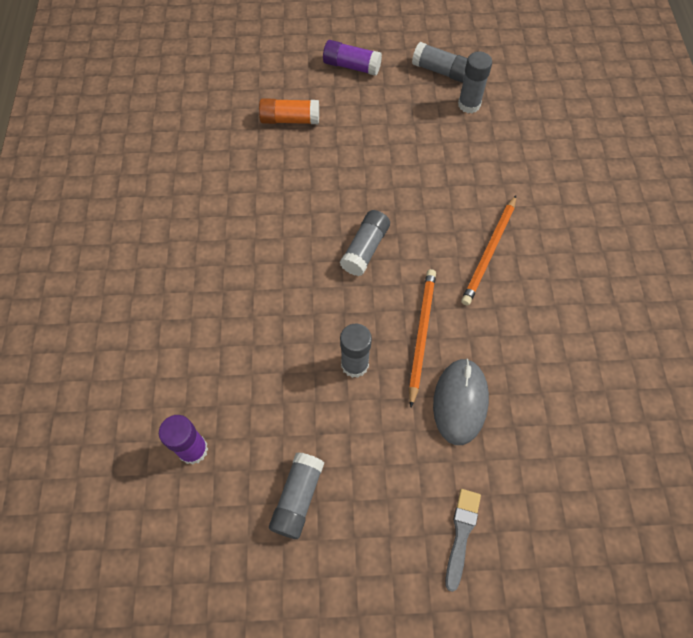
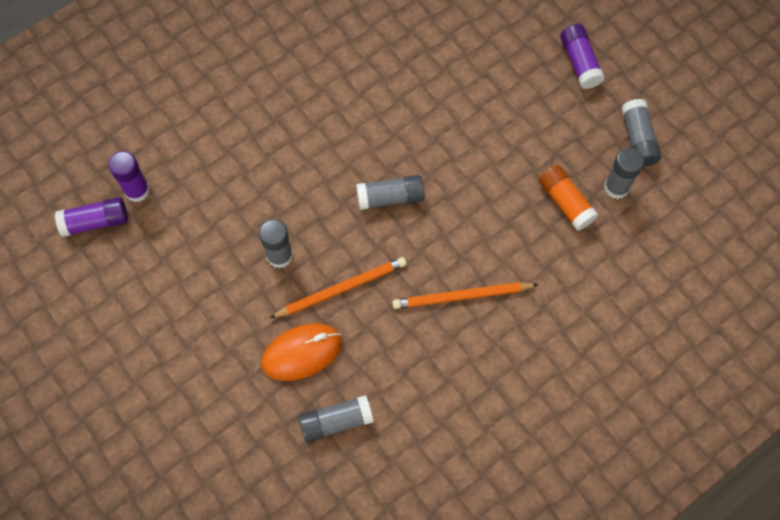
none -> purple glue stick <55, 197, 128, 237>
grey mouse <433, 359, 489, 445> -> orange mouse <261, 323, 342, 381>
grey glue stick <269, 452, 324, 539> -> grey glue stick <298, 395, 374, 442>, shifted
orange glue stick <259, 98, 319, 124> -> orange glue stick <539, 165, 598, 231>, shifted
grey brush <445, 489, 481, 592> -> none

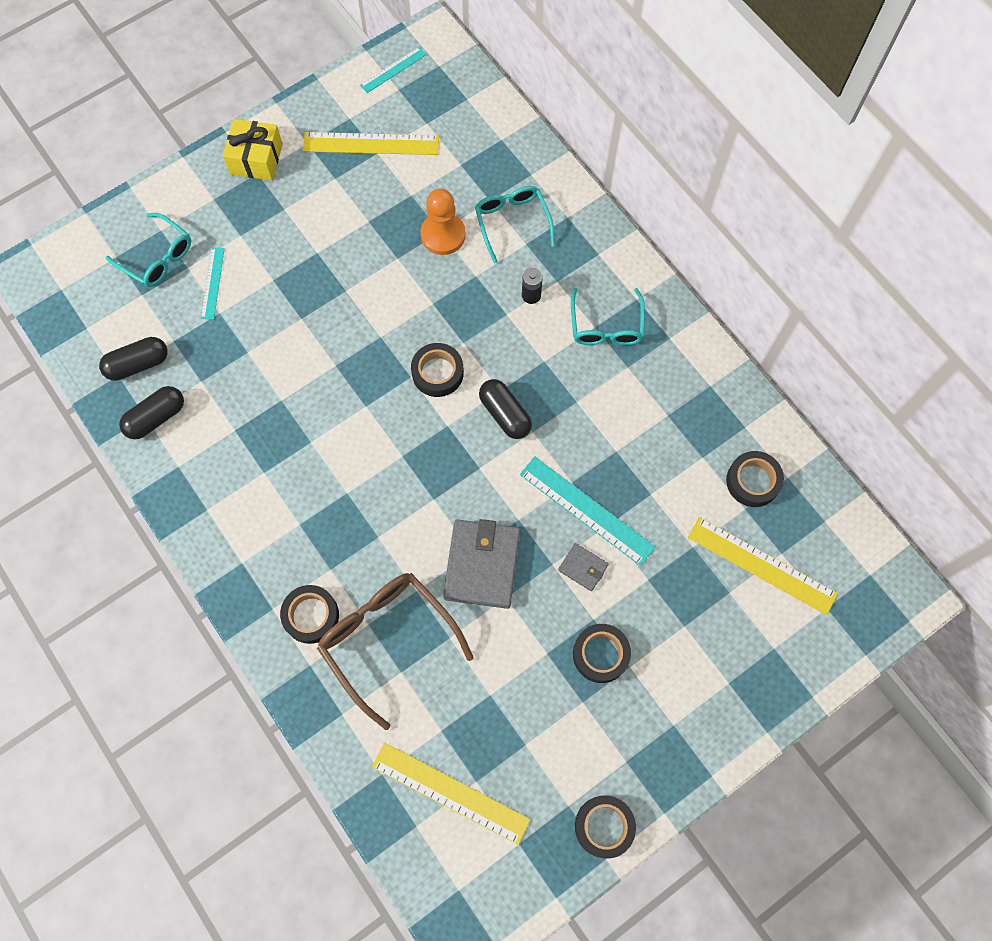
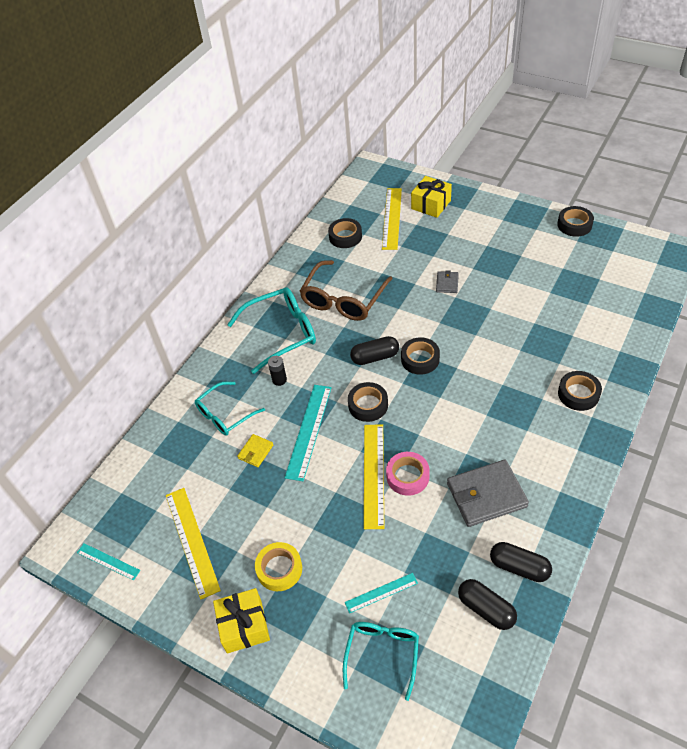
turquoise glasses <571, 288, 645, 345> -> turquoise glasses <227, 287, 316, 374>, x1.53
orange pawn <420, 189, 466, 255> -> yellow wallet <237, 434, 274, 467>
none -> yellow tape <255, 542, 302, 591>
turquoise ruler <520, 457, 655, 566> -> turquoise ruler <285, 385, 332, 481>, shifted
brown glasses <317, 573, 474, 730> -> brown glasses <300, 260, 393, 321>, shifted
black capsule <479, 379, 532, 439> -> black capsule <350, 336, 399, 365>, 45 degrees clockwise
yellow ruler <372, 743, 530, 845> -> yellow ruler <364, 424, 384, 529>, shifted
none -> pink tape <386, 452, 430, 496>
black tape <573, 624, 631, 683> -> black tape <401, 337, 440, 375>, shifted
none -> yellow gift <411, 176, 452, 218>
grey wallet <443, 519, 520, 609> -> grey wallet <447, 460, 529, 527>, shifted

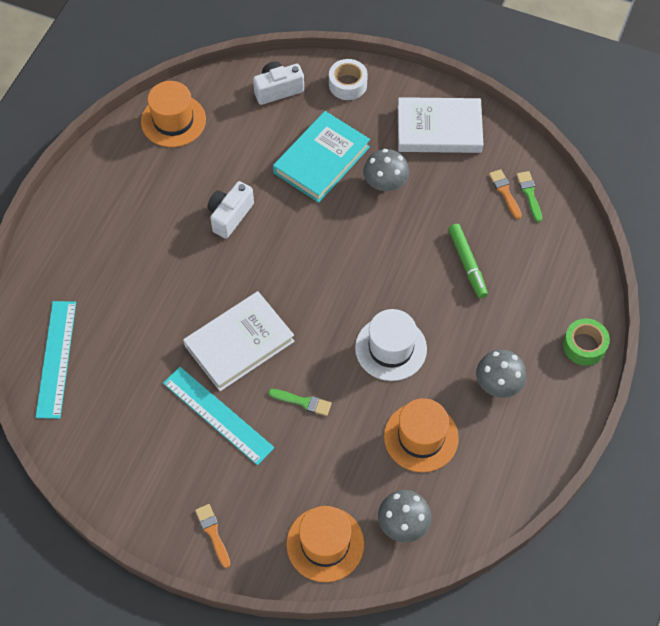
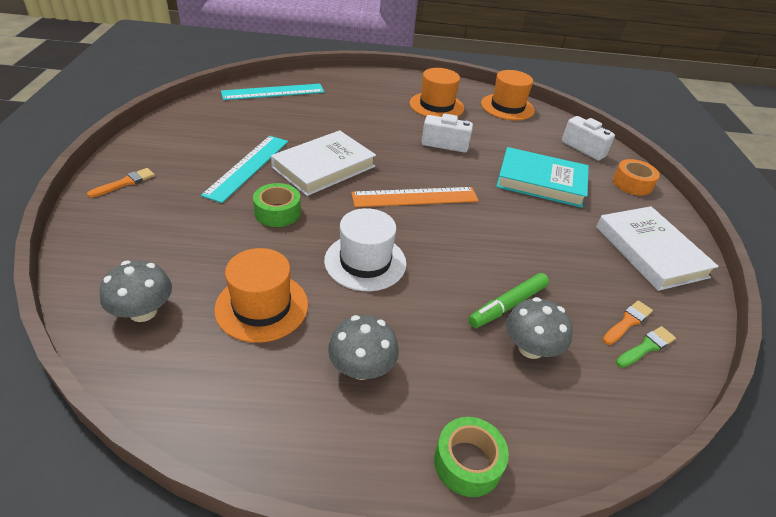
green brush <268, 389, 332, 416> -> green tape <253, 183, 301, 227>
white book <183, 291, 295, 391> -> white book <271, 130, 376, 196>, 75 degrees counterclockwise
none -> orange ruler <351, 187, 479, 207>
orange hat <286, 506, 364, 582> -> orange hat <410, 68, 464, 117>, shifted
grey mushroom <363, 149, 409, 191> -> grey mushroom <506, 297, 573, 359>, shifted
white tape <329, 59, 368, 100> -> orange tape <613, 159, 660, 196>

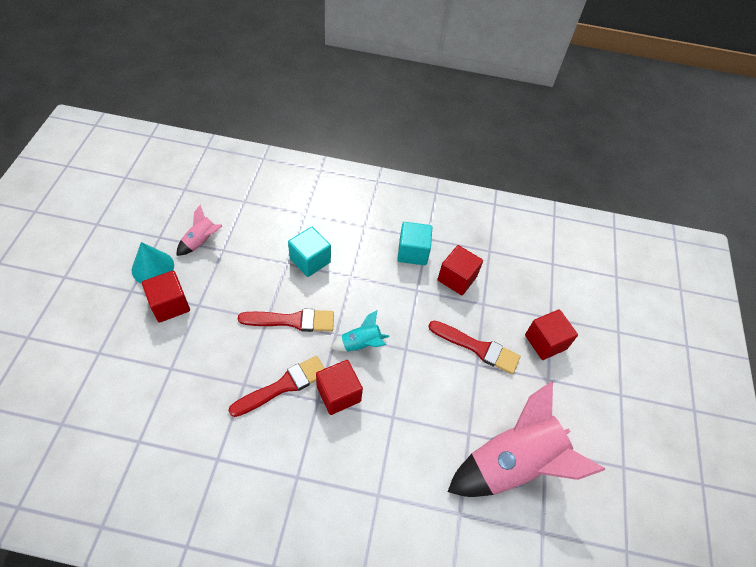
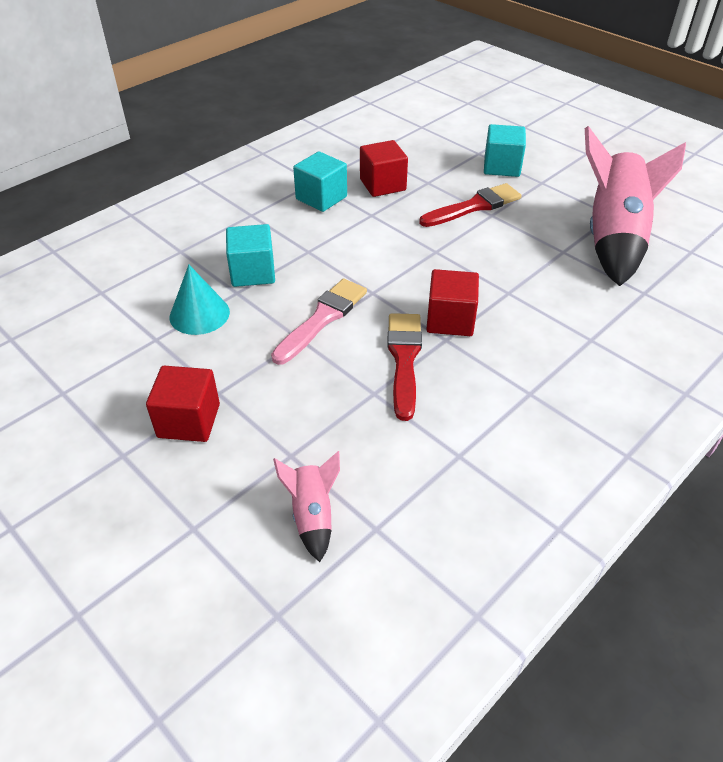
turquoise cone <132, 242, 174, 284> -> turquoise cone <170, 265, 230, 335>, shifted
red brush <238, 309, 334, 332> -> pink brush <271, 279, 367, 365>
pink rocket <176, 205, 222, 256> -> pink rocket <273, 451, 340, 562>, shifted
red cube <525, 309, 578, 360> -> turquoise cube <484, 124, 526, 177>
turquoise rocket <331, 311, 389, 352> -> none

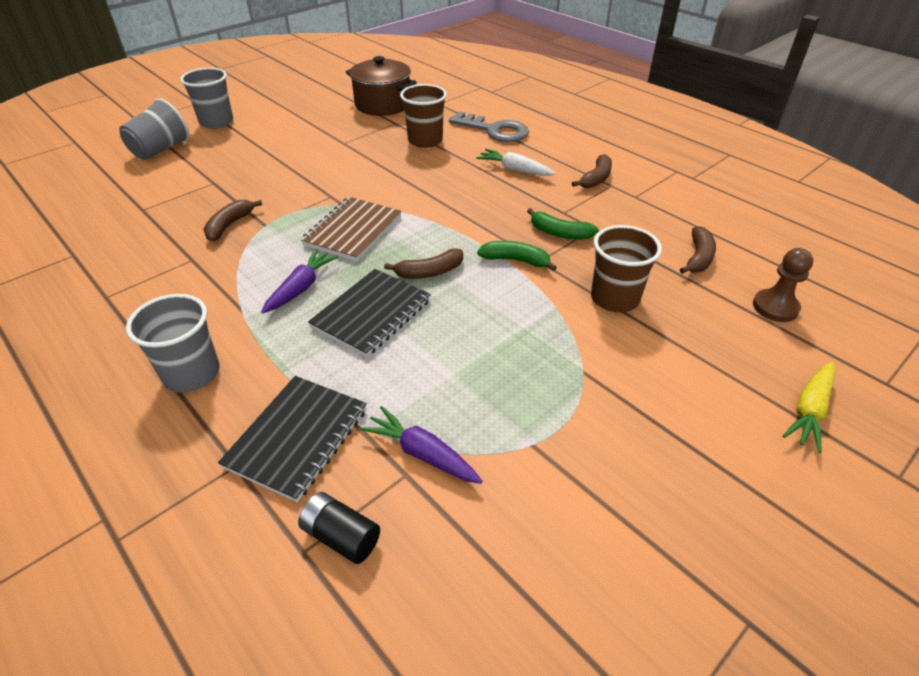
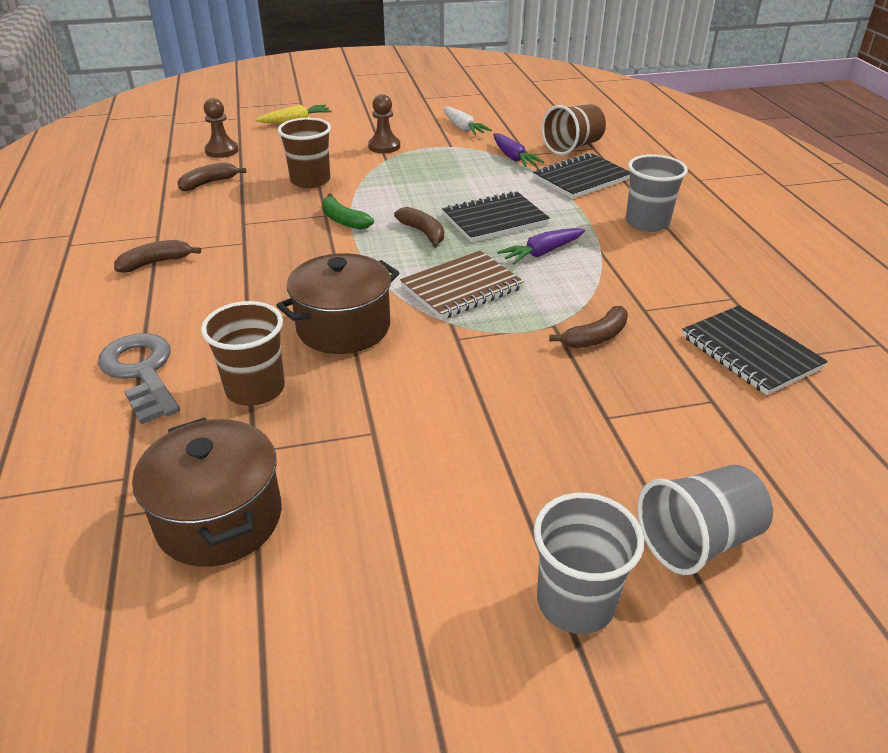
none -> brown pot <276, 253, 400, 354>
none -> brown pawn <368, 94, 400, 153>
brown banana <384, 248, 463, 279> -> brown banana <394, 207, 444, 248>, 45 degrees clockwise
white carrot <476, 149, 555, 176> -> white carrot <443, 106, 492, 135>, shifted
black battery <298, 492, 380, 564> -> brown cup <542, 104, 606, 155>
none -> black notebook <682, 305, 828, 395>
green banana <527, 208, 599, 240> -> none

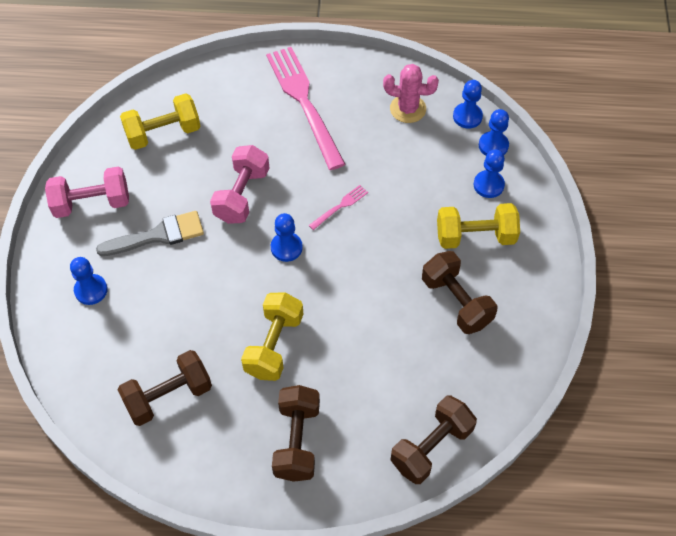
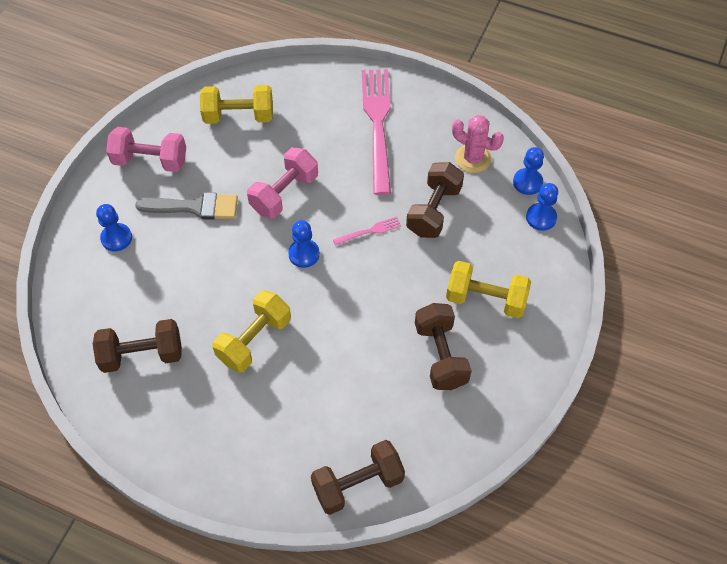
brown dumbbell <272, 385, 320, 482> -> brown dumbbell <406, 162, 464, 238>, shifted
blue pawn <474, 149, 505, 198> -> none

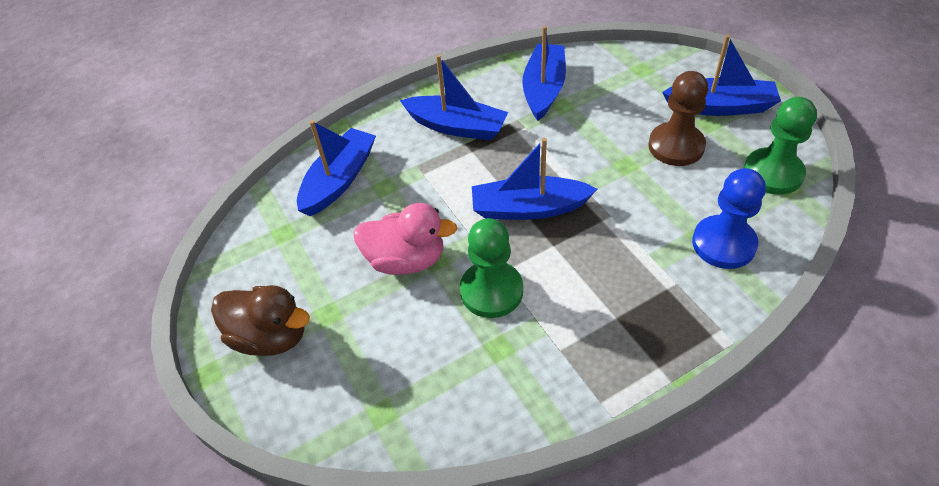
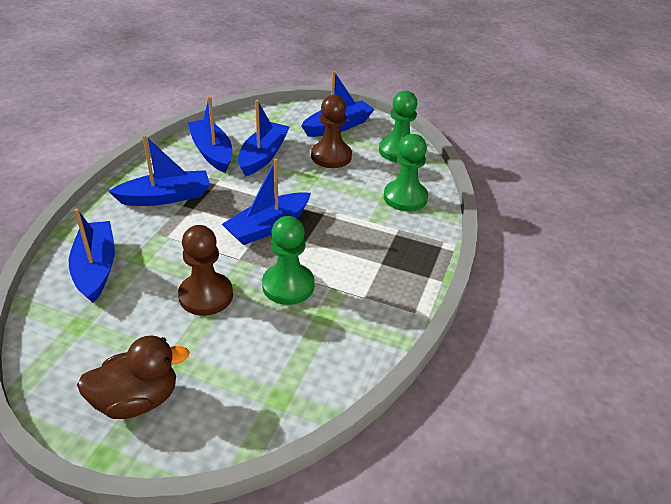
pink duck <353, 203, 457, 275> -> brown pawn <178, 225, 233, 316>
none -> blue boat <238, 100, 290, 176>
blue pawn <692, 168, 766, 269> -> green pawn <384, 134, 428, 211>

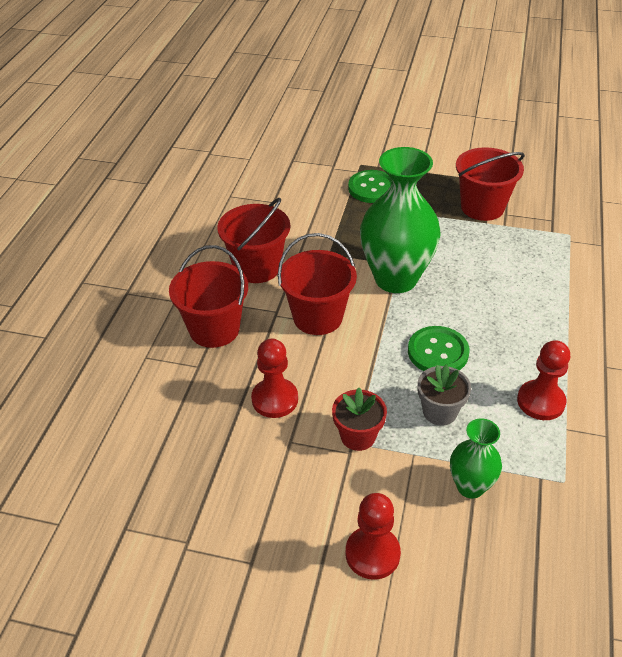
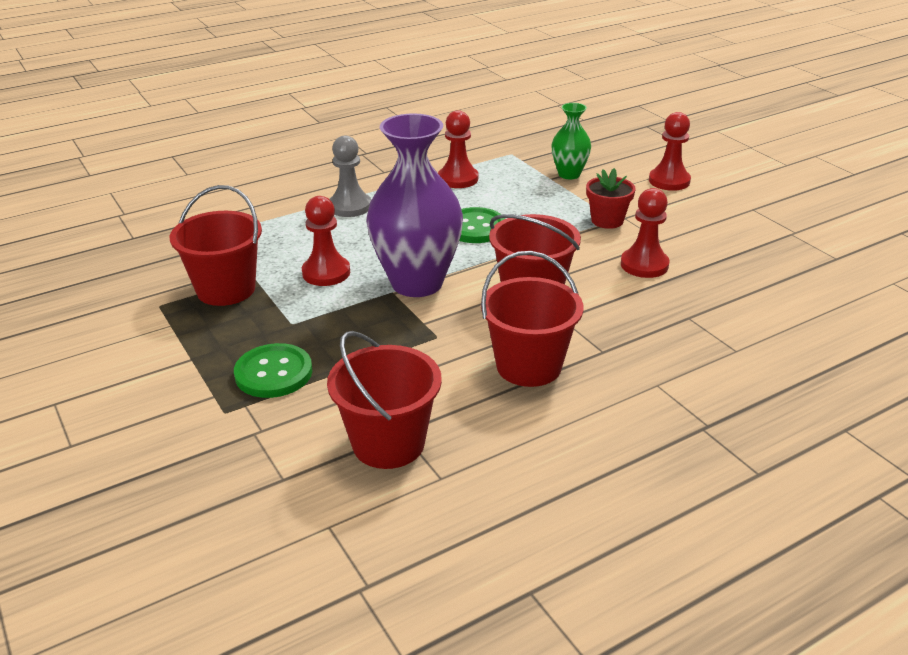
none -> red pawn <302, 196, 350, 286>
red bucket <169, 245, 248, 348> -> red bucket <327, 331, 442, 469>, shifted
none -> grey pawn <329, 135, 371, 217>
green vase <360, 147, 441, 293> -> purple vase <366, 113, 463, 297>
grey flower pot <417, 364, 471, 425> -> none

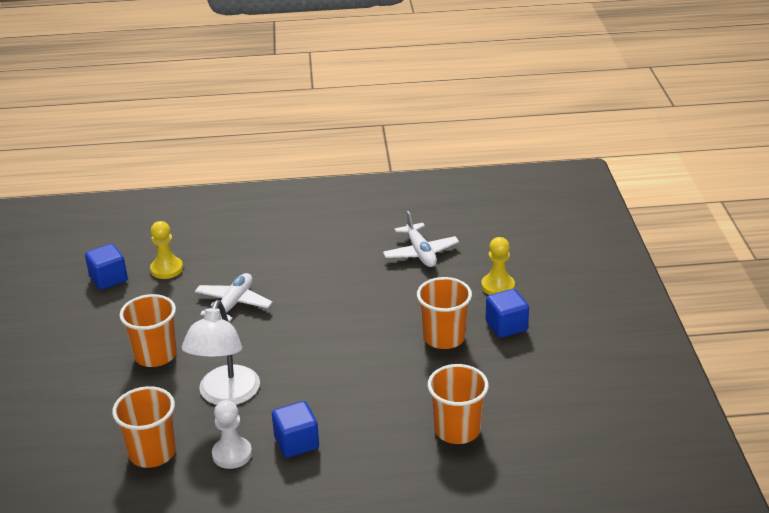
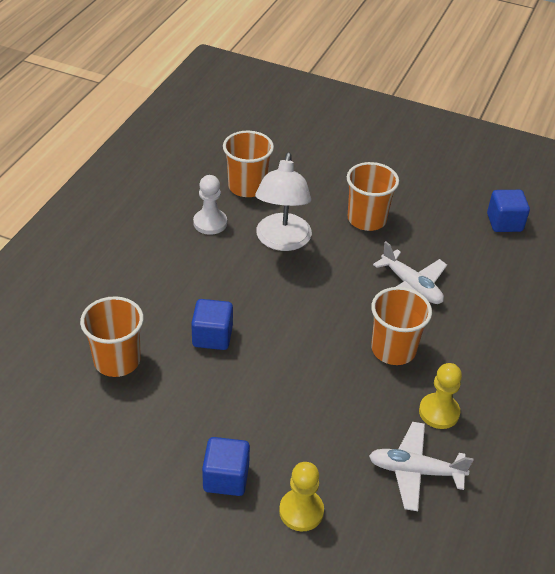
blue cube <272, 401, 319, 458> -> blue cube <191, 299, 233, 350>, shifted
white lamp <182, 300, 260, 405> -> white lamp <255, 152, 312, 251>, 120 degrees counterclockwise
orange cup <417, 277, 472, 349> -> orange cup <371, 287, 432, 365>, shifted
yellow pawn <150, 221, 183, 279> -> yellow pawn <419, 363, 462, 429>, shifted

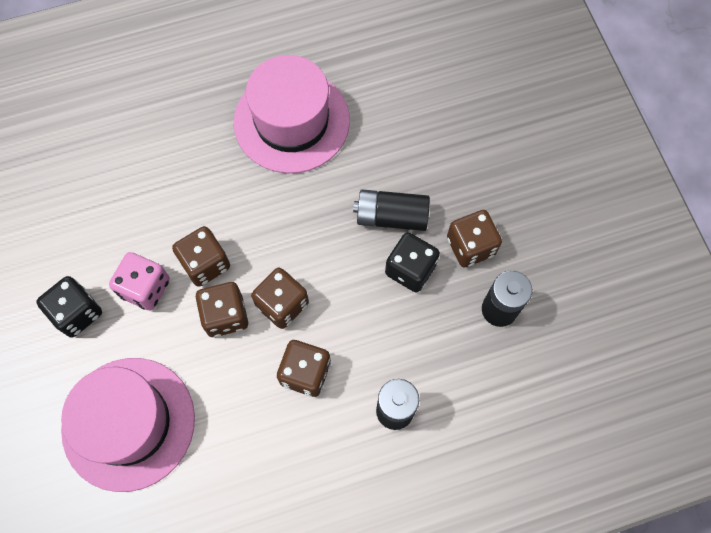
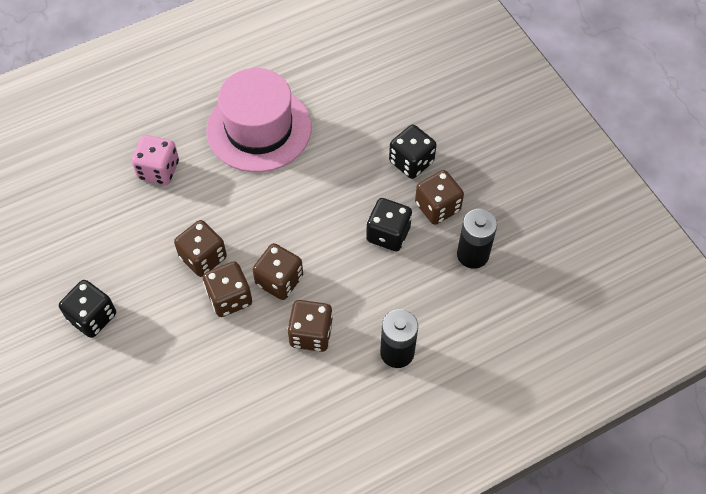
pink dice <109, 252, 170, 311> -> pink dice <131, 135, 179, 185>, shifted
none -> black dice <389, 125, 436, 179>
pink hat <61, 358, 195, 492> -> none
black battery <353, 190, 430, 231> -> none

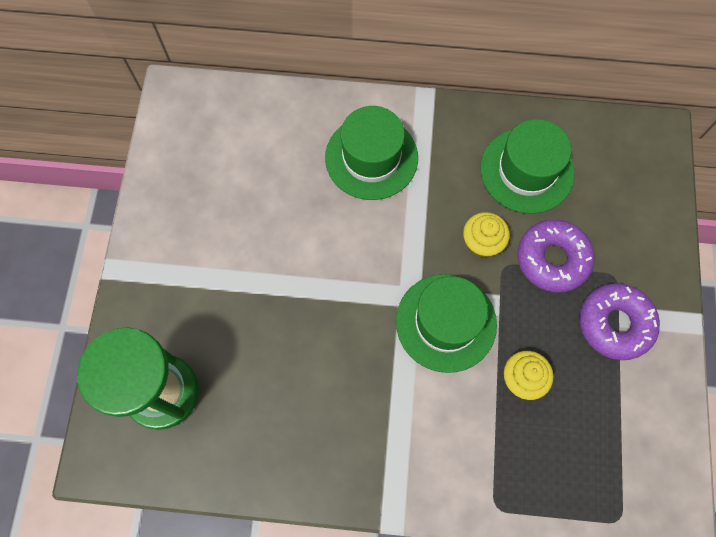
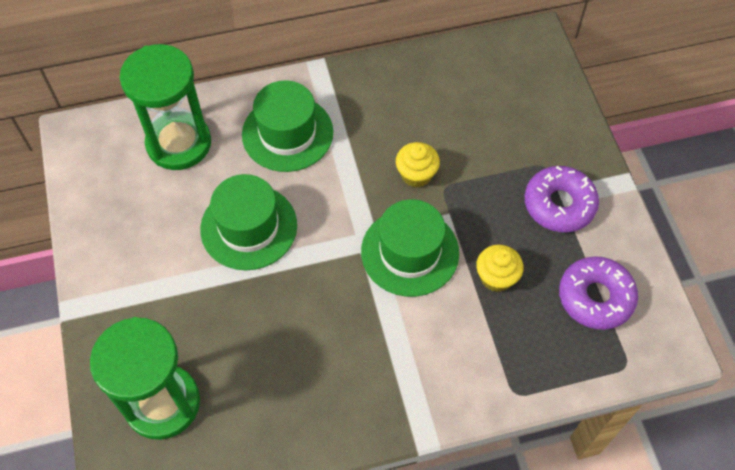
none -> green hourglass <120, 44, 211, 170>
green hat <480, 119, 574, 214> -> green hat <200, 174, 297, 270>, shifted
purple donut <517, 220, 595, 293> -> purple donut <559, 256, 638, 330>, shifted

